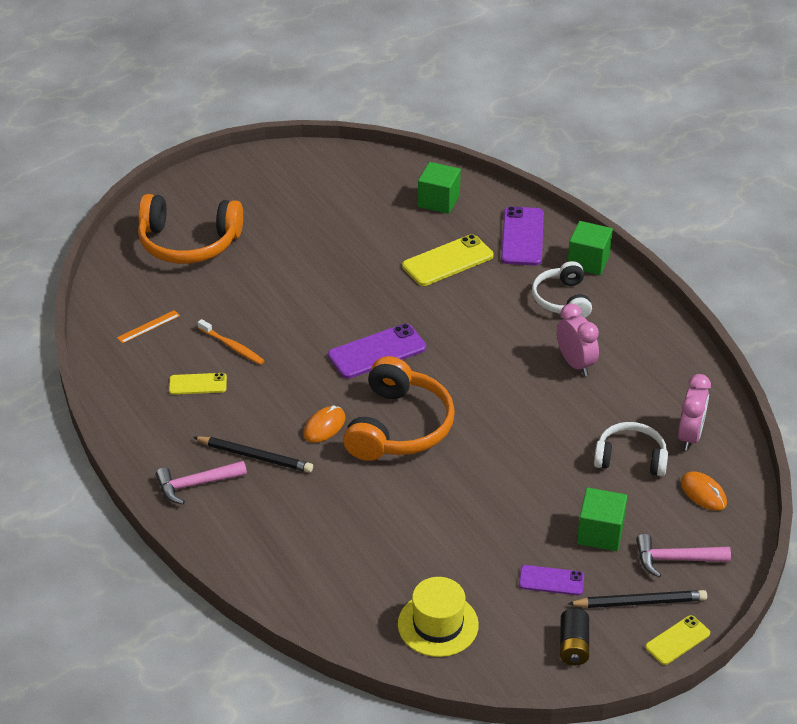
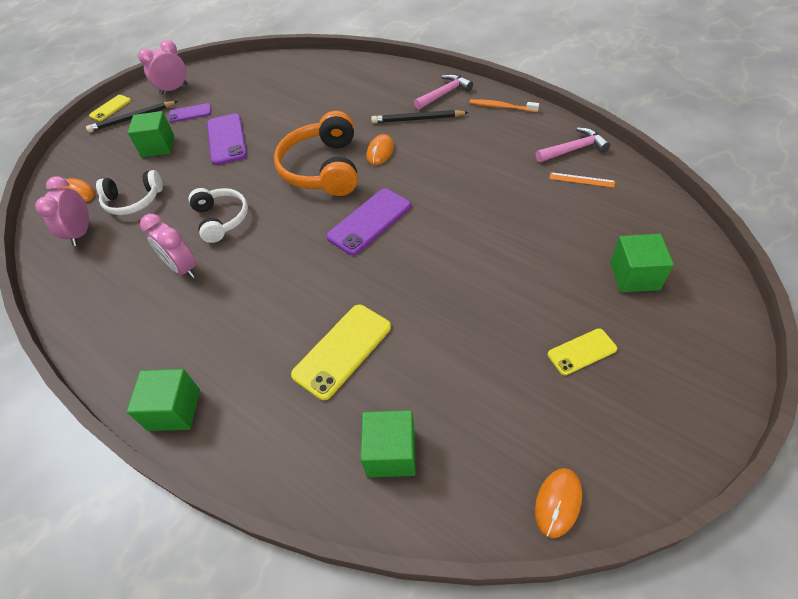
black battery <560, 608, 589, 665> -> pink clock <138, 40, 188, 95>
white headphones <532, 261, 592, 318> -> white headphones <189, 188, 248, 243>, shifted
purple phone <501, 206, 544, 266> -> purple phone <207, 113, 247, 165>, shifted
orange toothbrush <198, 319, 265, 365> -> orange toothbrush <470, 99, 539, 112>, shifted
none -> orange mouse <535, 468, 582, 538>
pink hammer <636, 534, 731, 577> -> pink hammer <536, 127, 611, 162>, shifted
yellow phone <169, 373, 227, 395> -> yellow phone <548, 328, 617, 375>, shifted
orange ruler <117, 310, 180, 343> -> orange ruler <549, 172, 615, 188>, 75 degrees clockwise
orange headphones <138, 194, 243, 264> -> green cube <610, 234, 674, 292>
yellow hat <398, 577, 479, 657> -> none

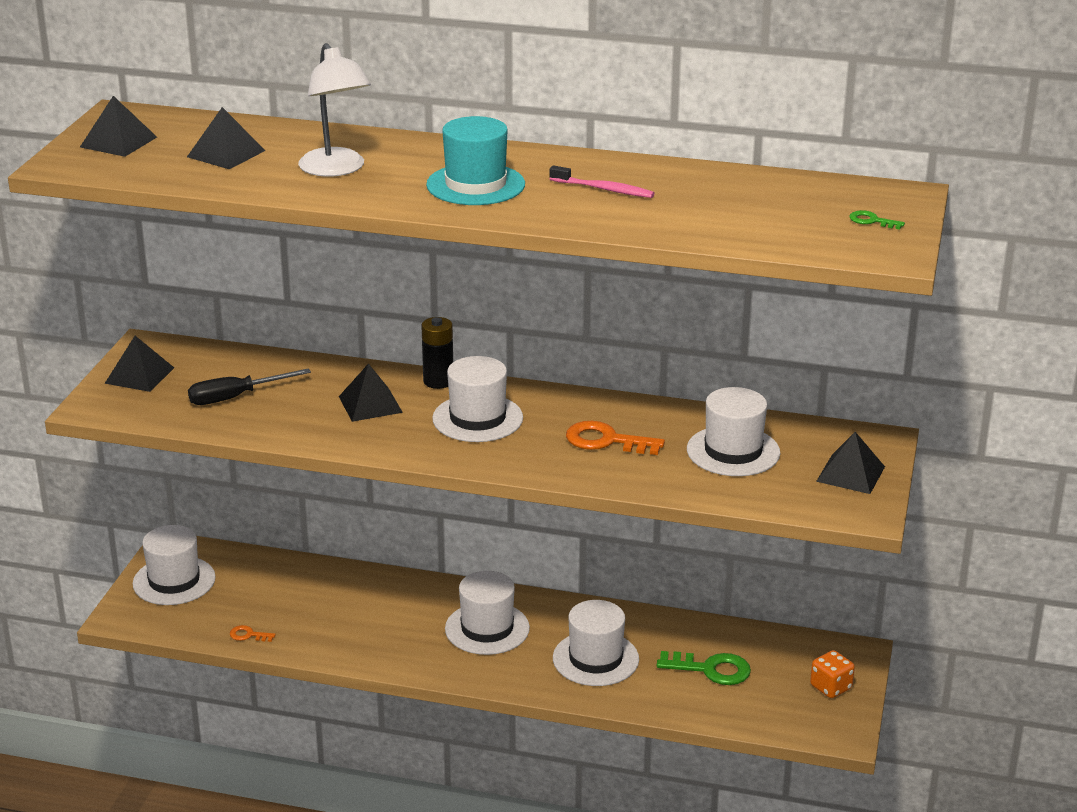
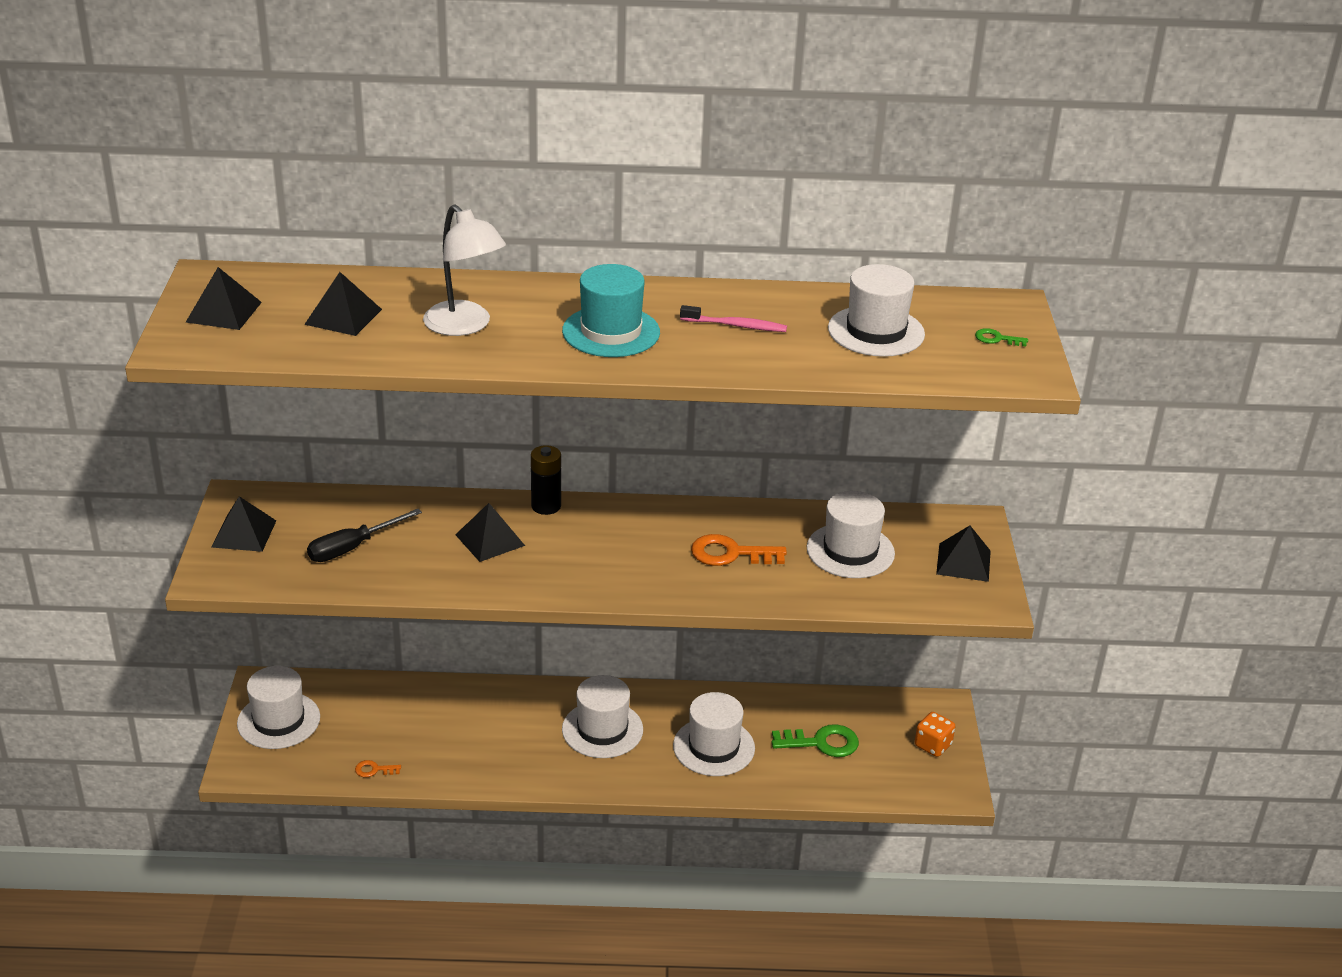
white hat <432, 356, 523, 442> -> white hat <828, 264, 925, 357>, shifted

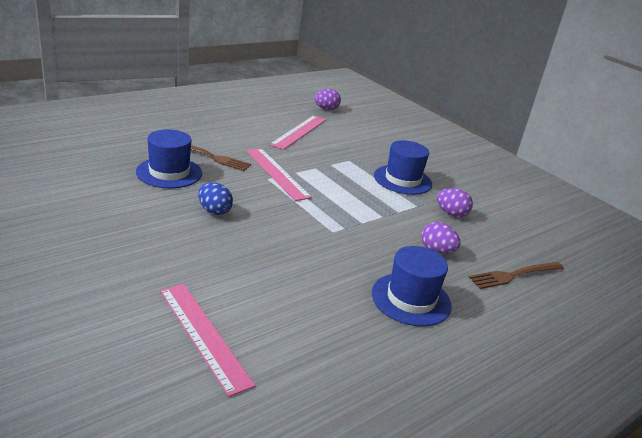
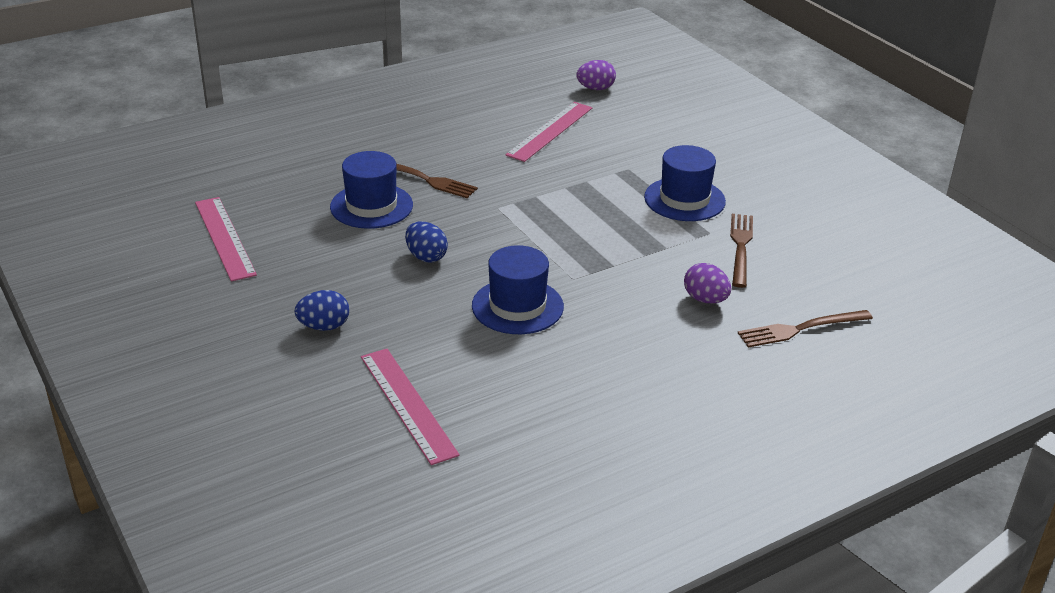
pink ruler <246, 148, 312, 201> -> pink ruler <195, 197, 257, 281>, shifted
none -> blue egg <295, 290, 349, 331>
blue hat <372, 246, 452, 327> -> blue hat <472, 245, 564, 334>, shifted
purple egg <437, 188, 473, 217> -> brown fork <730, 214, 753, 288>

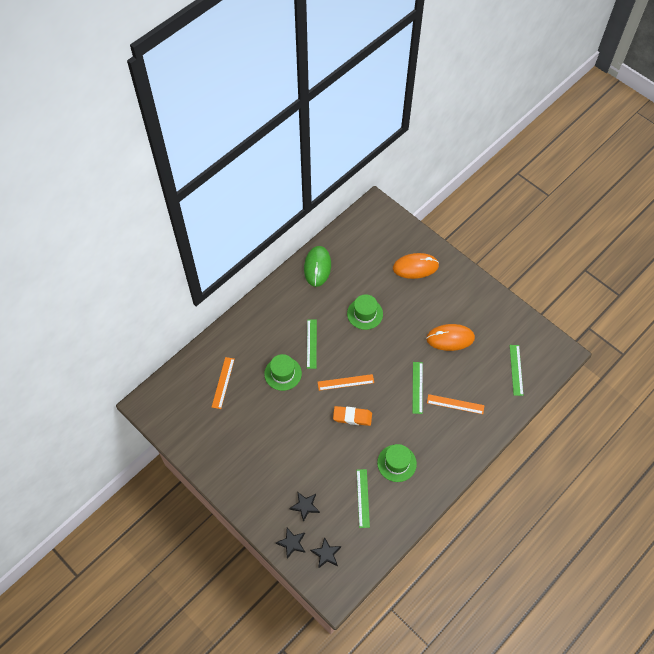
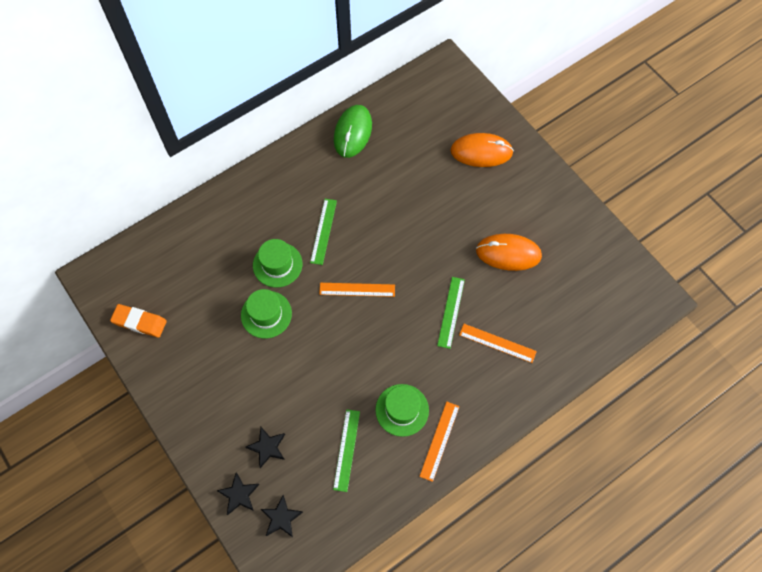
orange eraser <333, 406, 372, 426> -> orange eraser <110, 304, 167, 338>, shifted
green hat <347, 294, 383, 330> -> green hat <241, 289, 292, 338>, shifted
orange ruler <212, 357, 235, 409> -> orange ruler <419, 402, 460, 482>, shifted
green ruler <510, 345, 524, 396> -> none

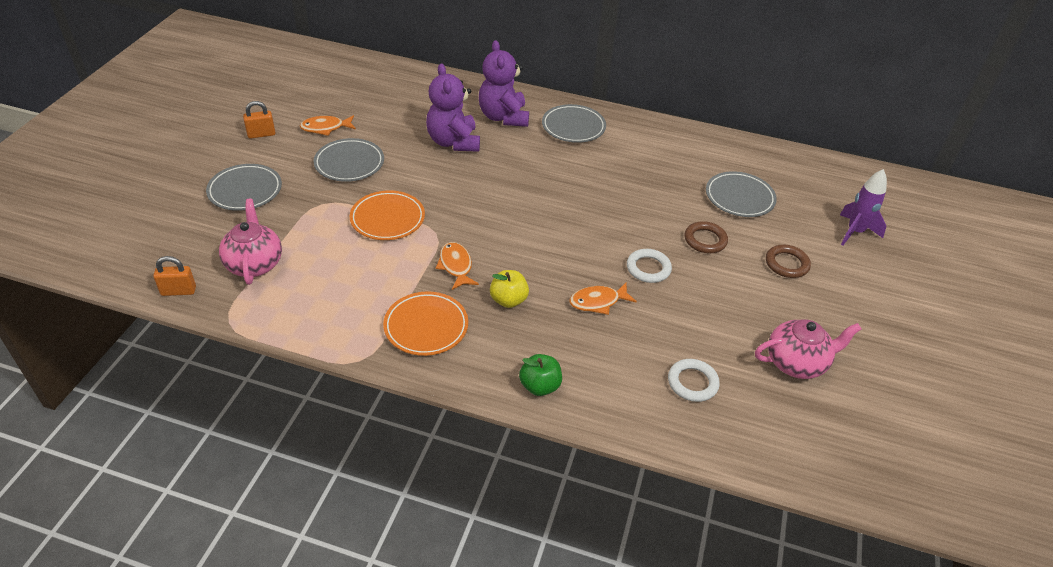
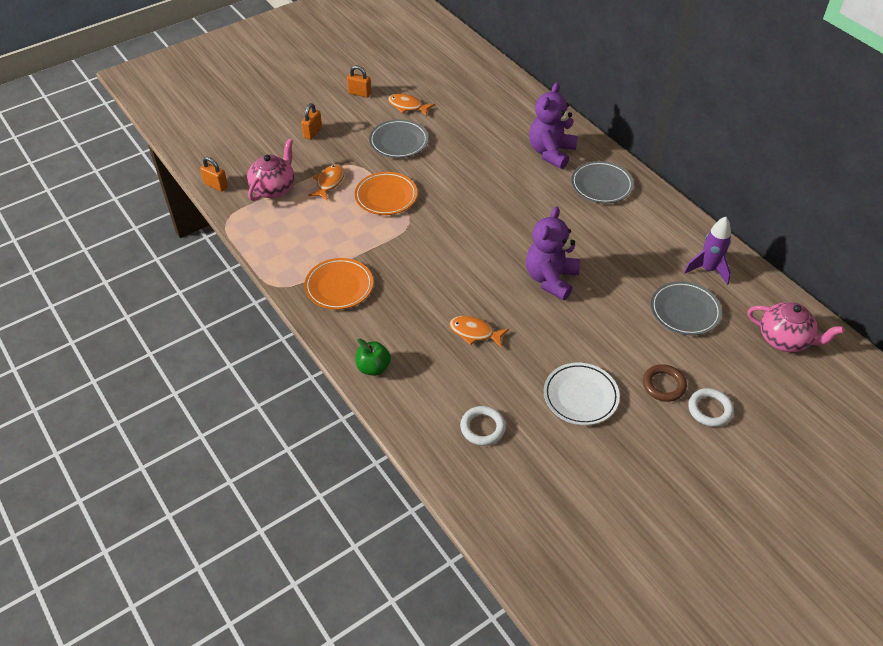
grey plate <206, 164, 282, 211> -> orange padlock <301, 103, 322, 140>
orange fish <436, 242, 479, 290> -> orange fish <308, 164, 345, 201>, shifted
purple teddy bear <426, 63, 480, 152> -> purple teddy bear <526, 206, 580, 300>, shifted
none -> white plate <544, 363, 620, 425>
purple rocket <840, 169, 887, 245> -> purple rocket <684, 217, 731, 285>, shifted
white ring <627, 249, 672, 283> -> white ring <688, 388, 734, 427>, shifted
pink teapot <755, 319, 862, 379> -> pink teapot <748, 302, 844, 352>, shifted
yellow apple <490, 270, 529, 308> -> none
brown ring <684, 221, 728, 253> -> none

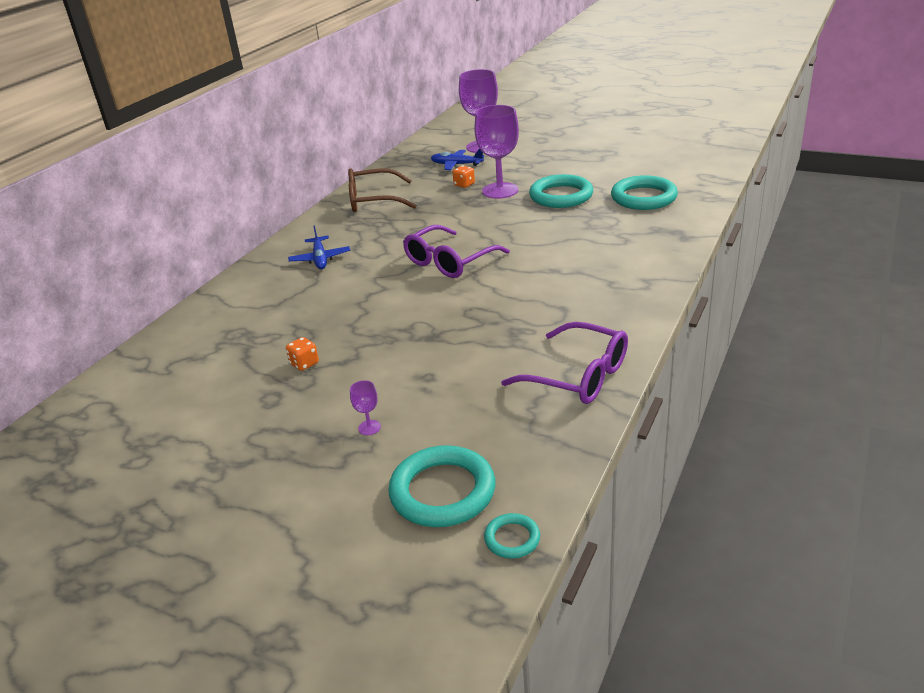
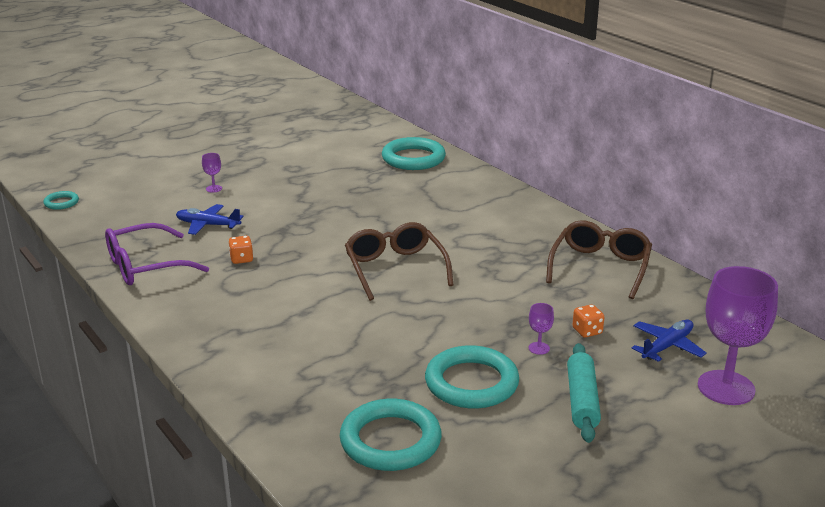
blue plane <288, 225, 350, 269> -> blue plane <176, 204, 244, 235>, shifted
orange dice <286, 337, 319, 371> -> orange dice <229, 236, 254, 264>, shifted
purple glasses <403, 225, 510, 278> -> brown glasses <345, 222, 454, 301>
turquoise ring <388, 445, 495, 527> -> turquoise ring <382, 137, 446, 170>, shifted
purple goblet <474, 105, 519, 199> -> purple goblet <529, 303, 554, 355>, x0.40
none -> turquoise rolling pin <567, 343, 601, 443>

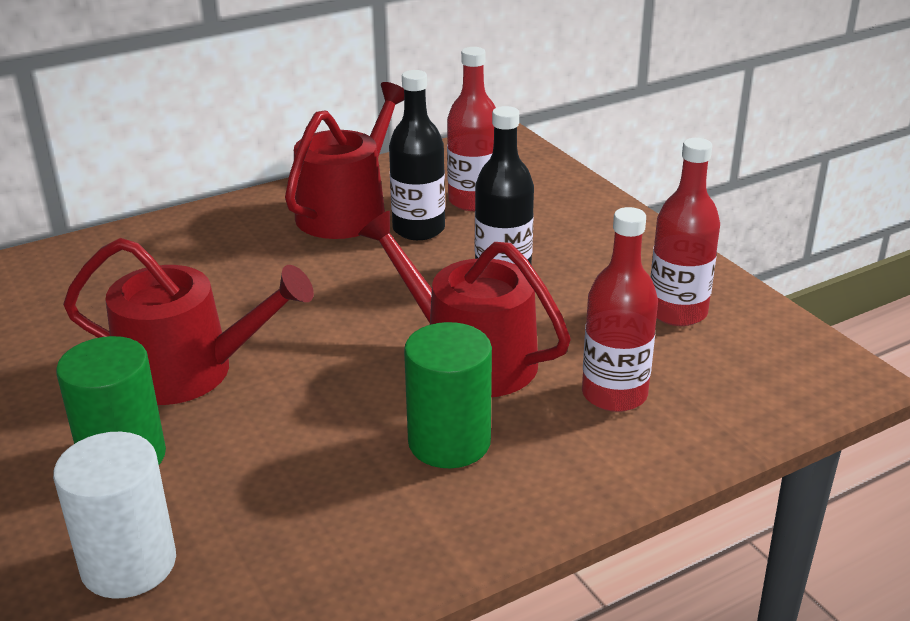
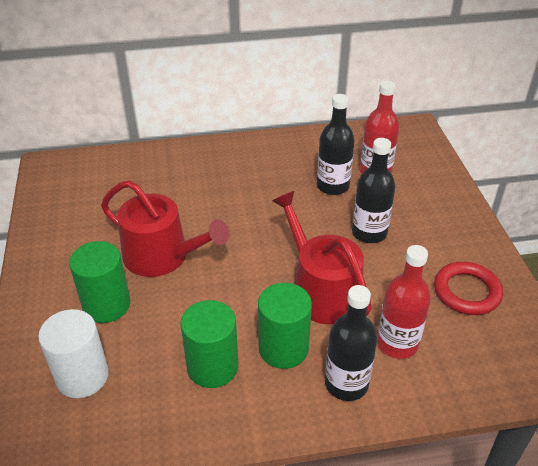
none -> green cylinder <180, 300, 238, 388>
none -> black bottle <325, 285, 377, 401>
red bottle <651, 138, 720, 326> -> red ring <434, 262, 503, 315>
red watering can <285, 82, 404, 239> -> none

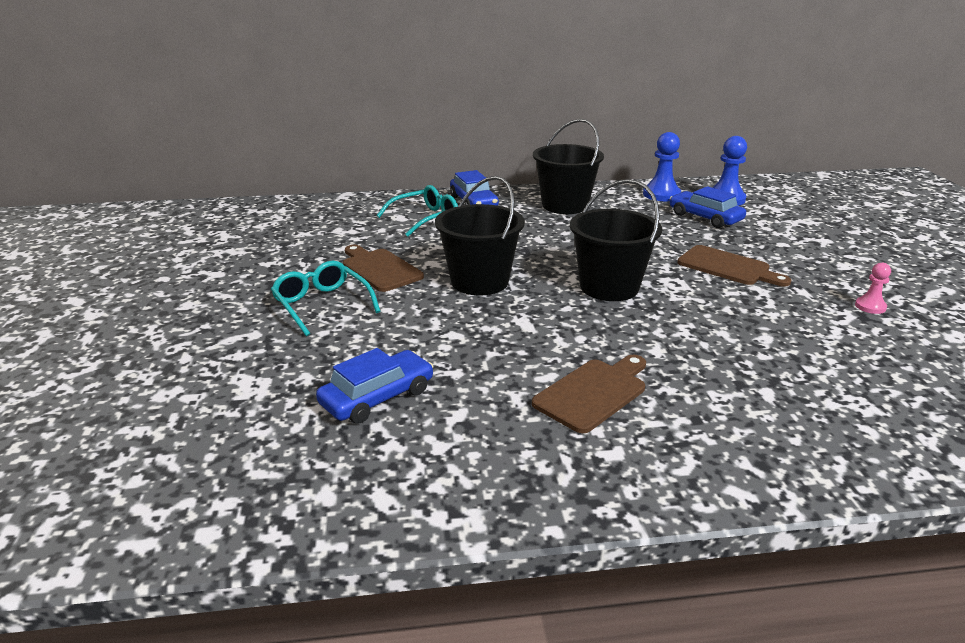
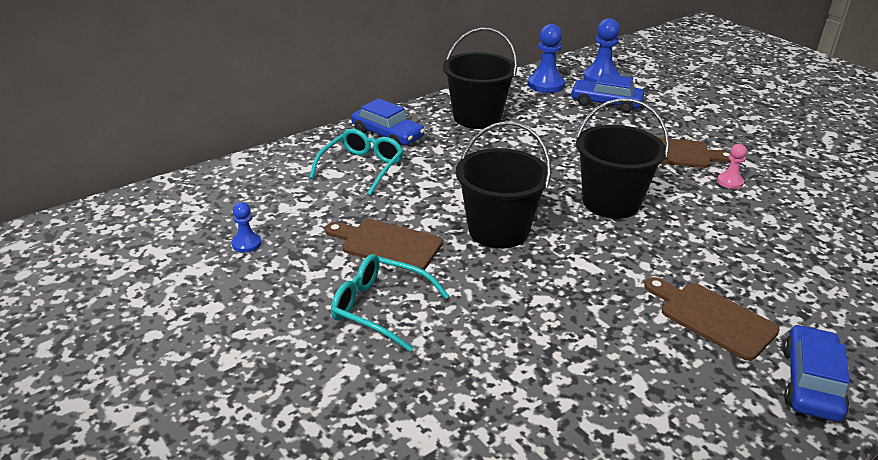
none -> blue pawn <232, 202, 261, 253>
brown cutting board <532, 355, 646, 433> -> brown cutting board <645, 277, 780, 361>, 60 degrees counterclockwise
pink pawn <855, 263, 891, 314> -> pink pawn <717, 144, 747, 189>, shifted
blue car <316, 348, 434, 424> -> blue car <783, 324, 850, 422>, shifted

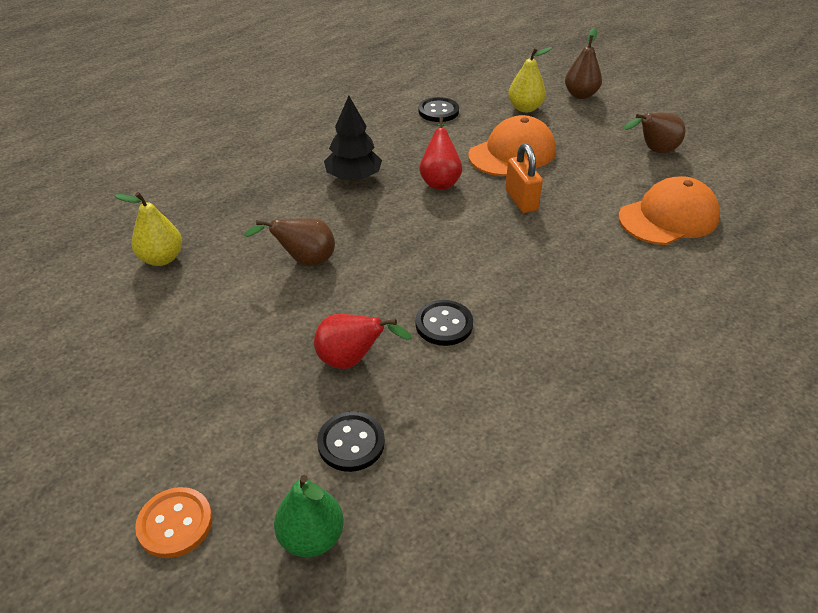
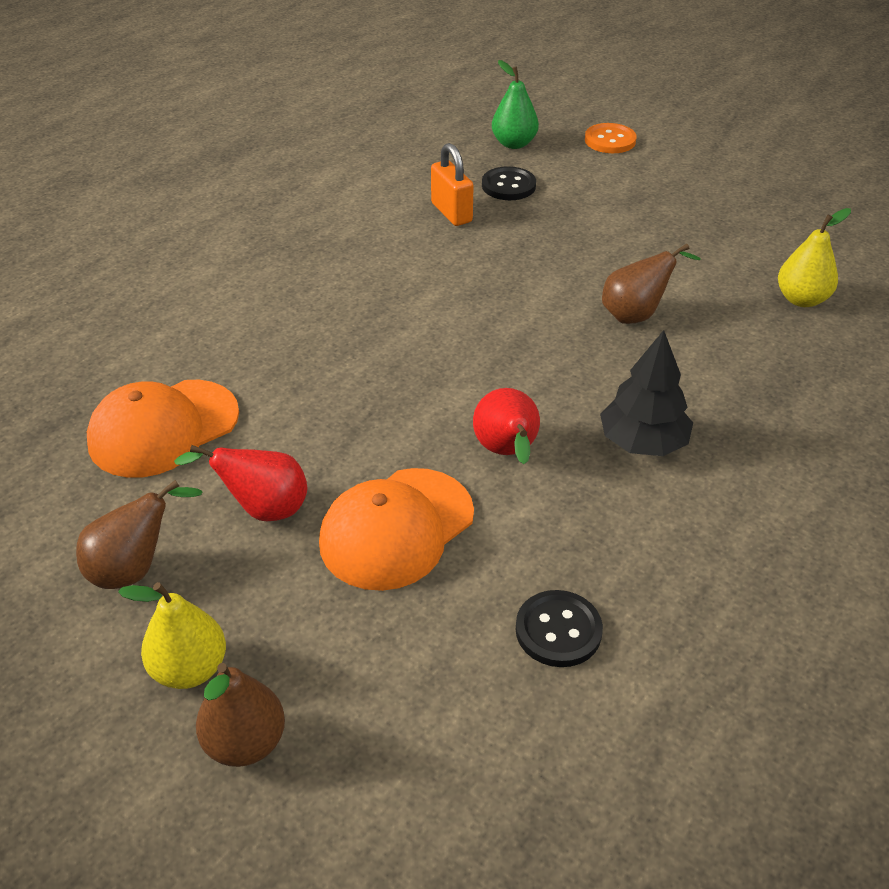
yellow pear <508, 47, 552, 112> -> yellow pear <118, 582, 226, 689>, shifted
red pear <314, 314, 412, 369> -> red pear <174, 445, 307, 521>, shifted
orange padlock <505, 143, 543, 213> -> orange padlock <431, 143, 474, 226>, shifted
black button <416, 300, 473, 346> -> none

